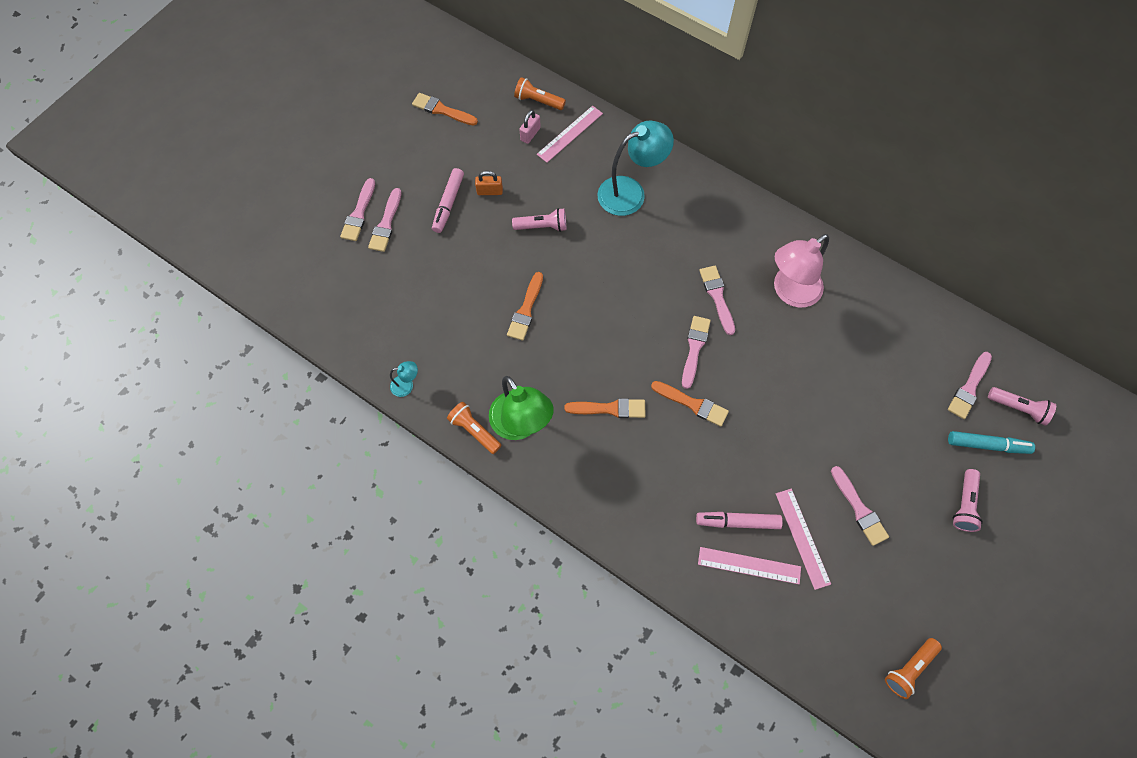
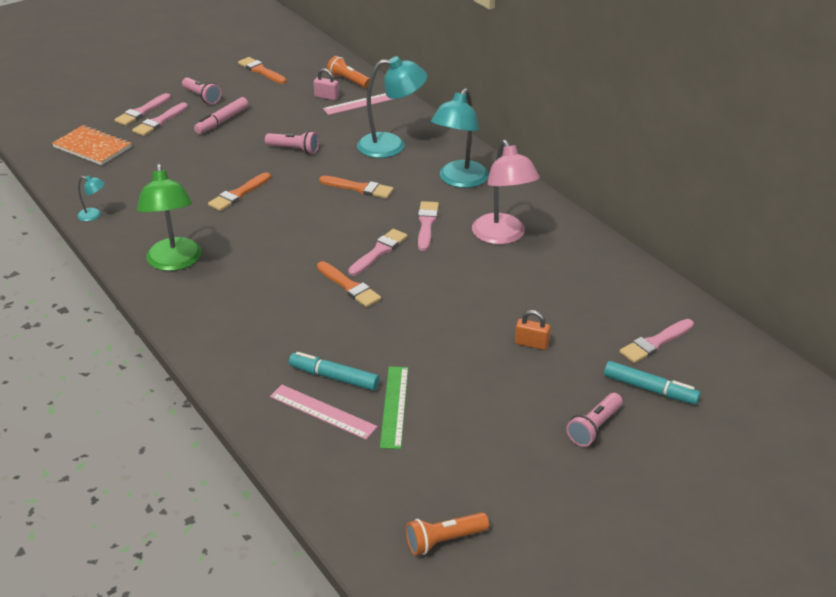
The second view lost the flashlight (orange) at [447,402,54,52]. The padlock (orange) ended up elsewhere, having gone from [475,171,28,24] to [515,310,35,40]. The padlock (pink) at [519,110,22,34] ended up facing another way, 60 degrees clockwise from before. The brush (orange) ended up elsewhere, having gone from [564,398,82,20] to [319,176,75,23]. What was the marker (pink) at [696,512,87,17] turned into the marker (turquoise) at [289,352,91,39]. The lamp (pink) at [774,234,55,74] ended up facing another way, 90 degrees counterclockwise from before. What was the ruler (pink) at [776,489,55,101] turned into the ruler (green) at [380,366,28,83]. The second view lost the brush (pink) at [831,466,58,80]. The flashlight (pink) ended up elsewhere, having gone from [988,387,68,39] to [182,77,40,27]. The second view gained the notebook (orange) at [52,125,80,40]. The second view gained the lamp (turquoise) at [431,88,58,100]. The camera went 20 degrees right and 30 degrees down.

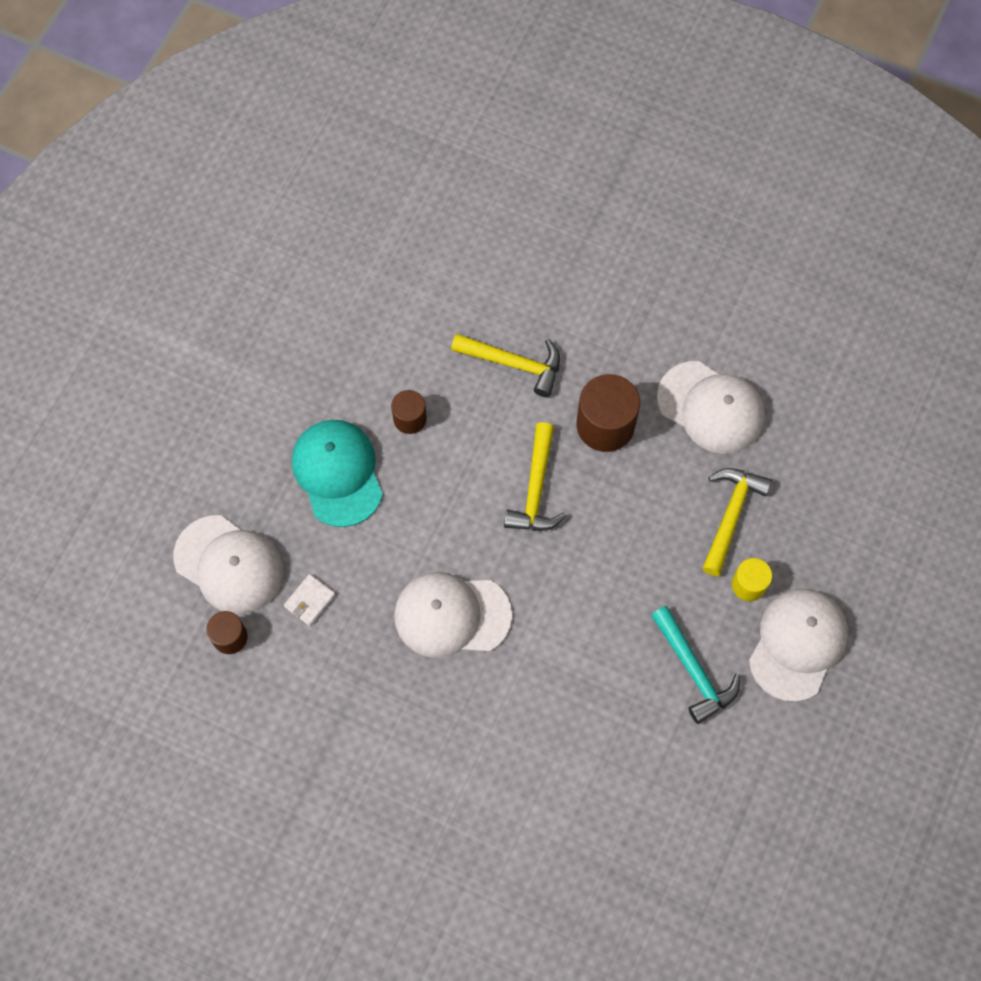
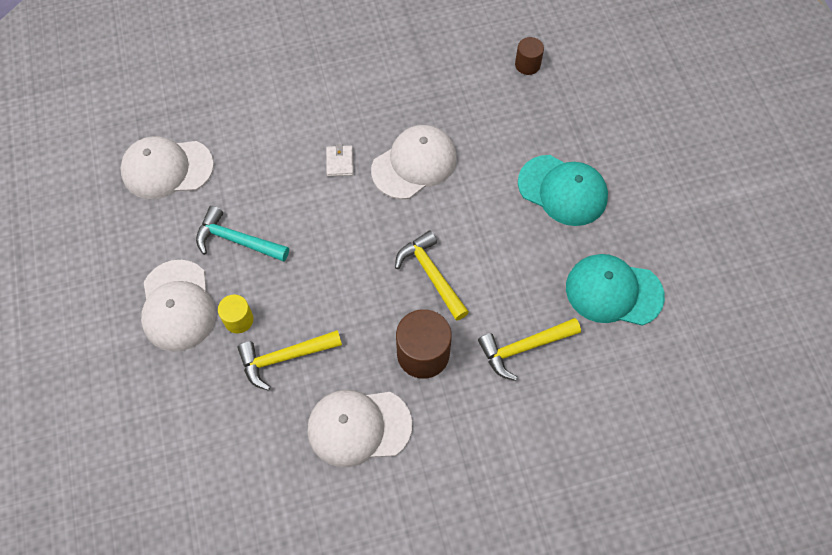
The cap (white) ended up elsewhere, having gone from [173,515,111,99] to [120,136,94,63]. The wallet (white) ended up elsewhere, having gone from [284,574,52,52] to [326,144,27,32]. The second view lost the cylinder (brown) at [391,390,36,44]. The hammer (yellow) at [702,468,70,108] ended up facing another way, 90 degrees clockwise from before. The second view gained the cap (turquoise) at [566,254,99,72]. The camera went 140 degrees right and 5 degrees down.

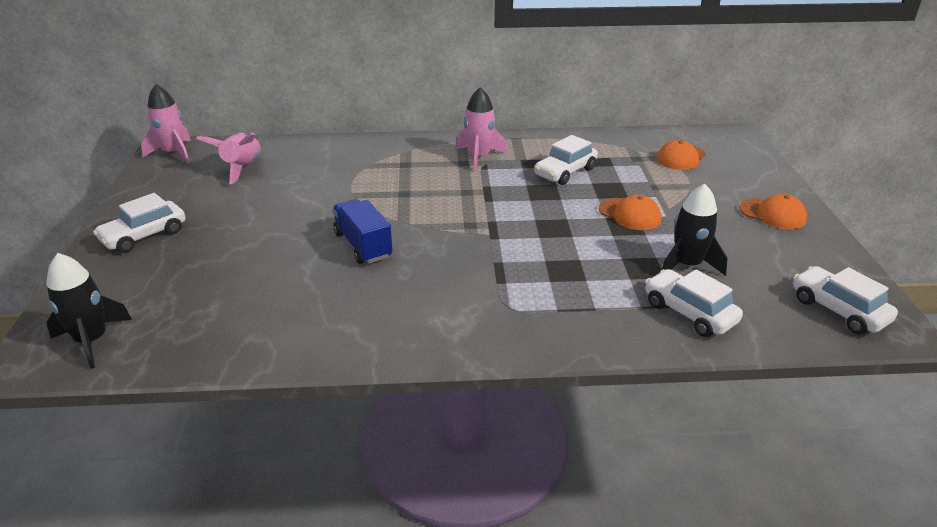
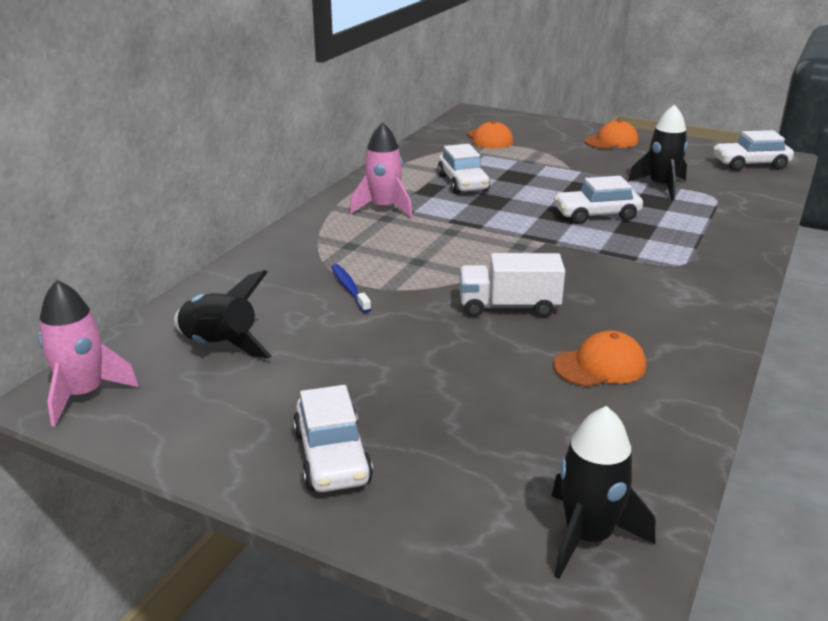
What was the rocket (pink) at [196,132,65,52] turned into the rocket (black) at [174,270,98,88]. What was the truck (blue) at [332,199,61,65] turned into the truck (white) at [460,253,105,64]. The cap (orange) ended up elsewhere, having gone from [599,195,62,35] to [553,330,93,57]. The car (white) ended up elsewhere, having gone from [645,269,98,68] to [554,176,89,48]. The second view gained the toothbrush (blue) at [331,264,40,49]. The camera went 60 degrees left and 5 degrees down.

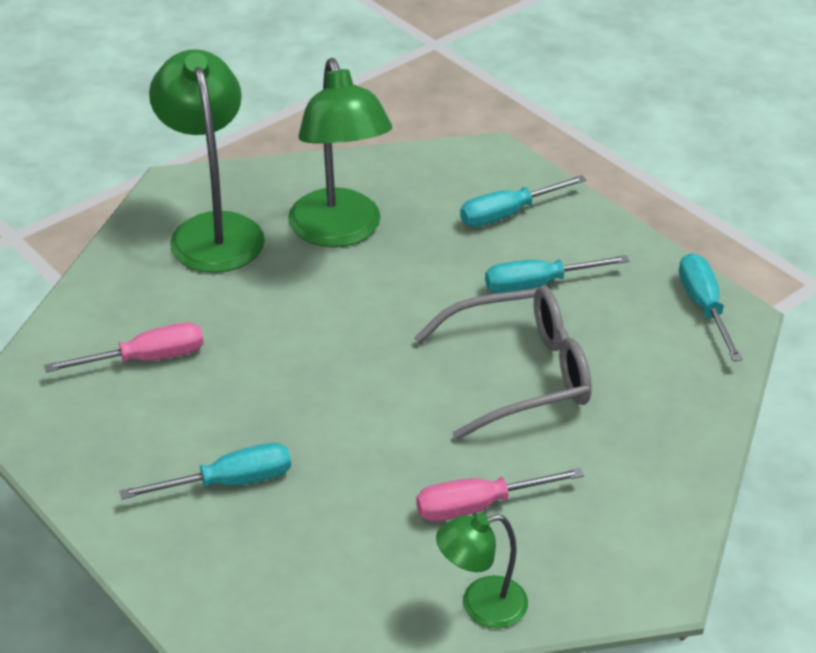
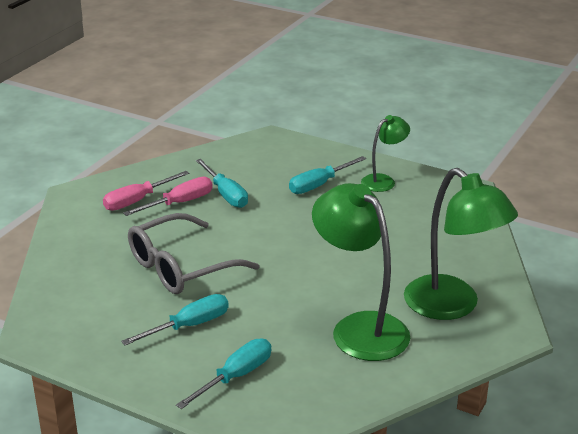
The screwdriver (pink) ended up elsewhere, having gone from [44,323,160,49] to [103,171,86,40]. The lamp (green) ended up elsewhere, having gone from [436,513,92,116] to [361,115,49,77]. The screwdriver (turquoise) ended up elsewhere, having gone from [679,253,63,108] to [196,159,52,49]. The camera went 160 degrees right and 10 degrees down.

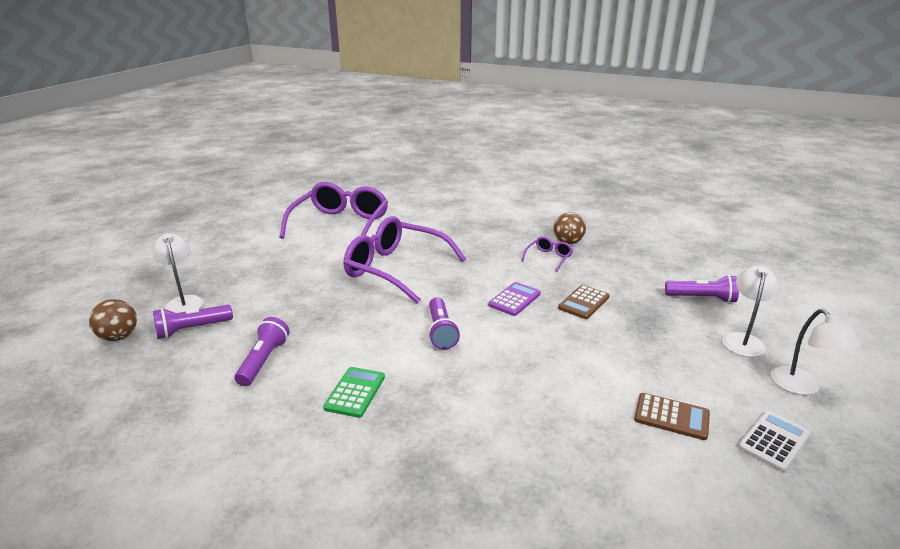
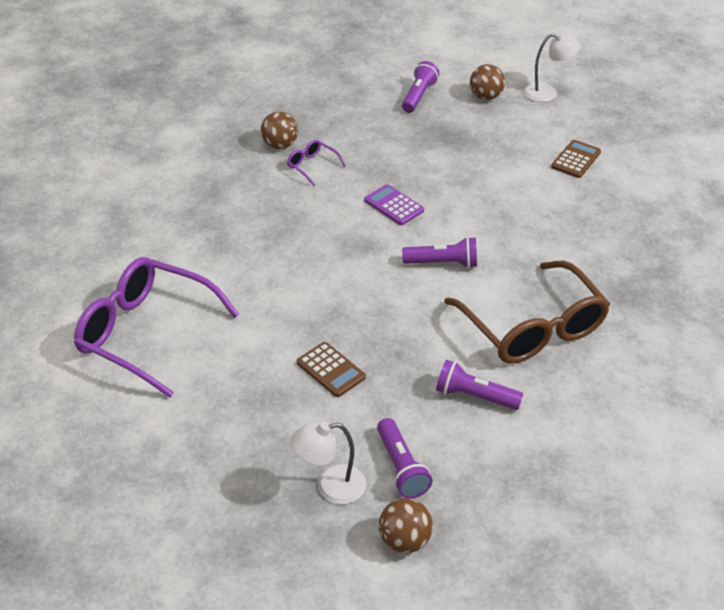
Where the calculator (green) stood at [323,367,62,51], the glasses (brown) came to stand at [444,261,166,102]. The second view lost the glasses (purple) at [344,216,122,88]. The calculator (brown) ended up elsewhere, having gone from [558,285,51,34] to [297,342,69,55]. Where the lamp (white) stood at [722,266,56,91], the ball (brown) came to stand at [470,64,35,36]. The second view lost the calculator (white) at [738,411,73,61]. The camera went 80 degrees left and 15 degrees up.

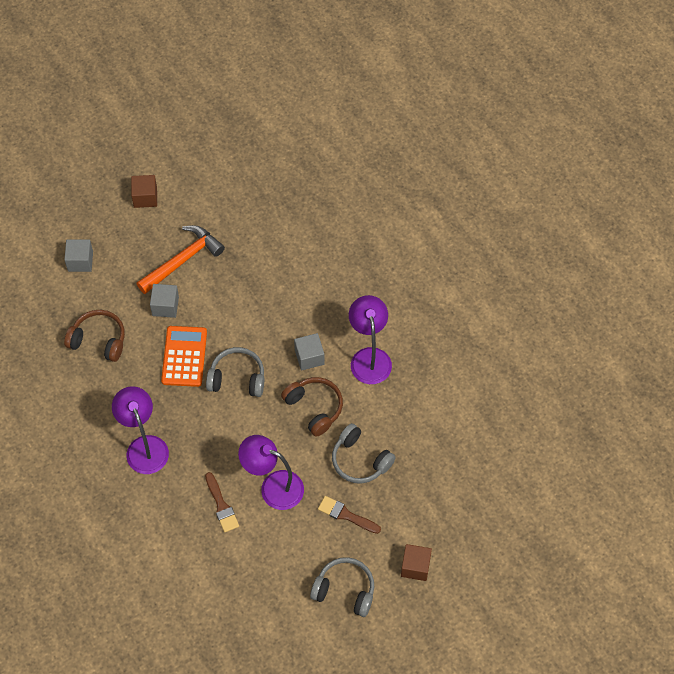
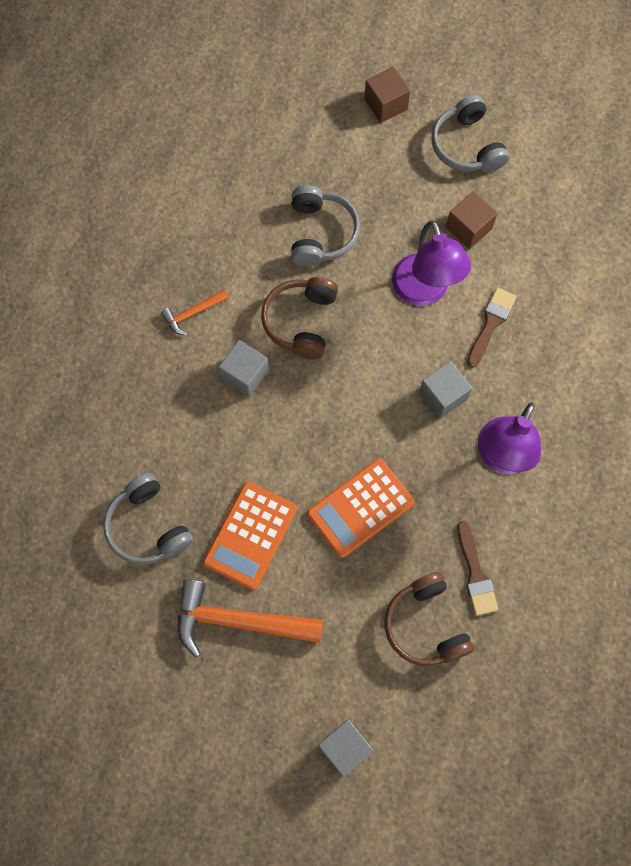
The cube (brown) ended up elsewhere, having gone from [131,175,26,33] to [446,191,52,58]. The cube (grey) ended up elsewhere, having gone from [150,284,29,34] to [419,361,53,57]. The headphones (grey) ended up elsewhere, having gone from [206,347,58,50] to [103,473,90,91]. The brush (brown) ended up elsewhere, having gone from [318,496,63,38] to [457,521,41,95]. Where the lamp (purple) stood at [349,295,43,89], the hammer (orange) came to stand at [161,290,68,45]. The second view gained the calculator (orange) at [203,482,94,108]. The camera went 130 degrees left and 10 degrees up.

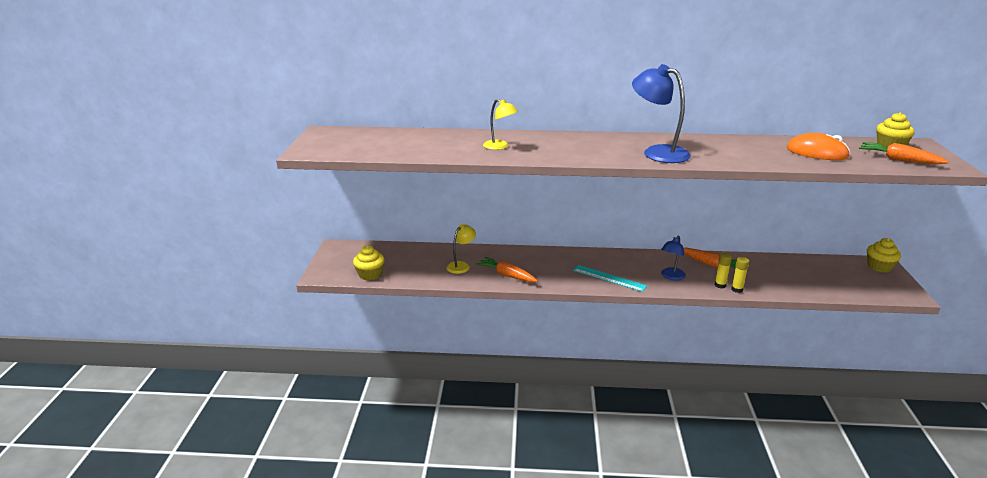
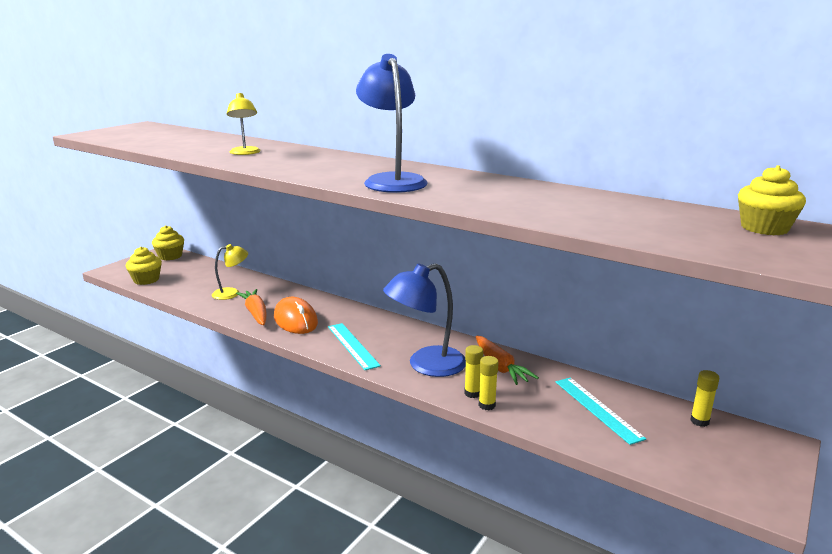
The size of the lamp (blue) at [661,235,25,45] changed by a factor of 1.72. The mouse (orange) ended up elsewhere, having gone from [787,133,63,27] to [274,297,44,37]. The second view lost the carrot (orange) at [859,142,90,22]. The cupcake (yellow) ended up elsewhere, having gone from [867,238,34,35] to [152,225,32,36]. The second view gained the ruler (turquoise) at [556,378,90,67]. The second view gained the glue stick (yellow) at [690,370,29,57]. The camera went 30 degrees right and 5 degrees down.

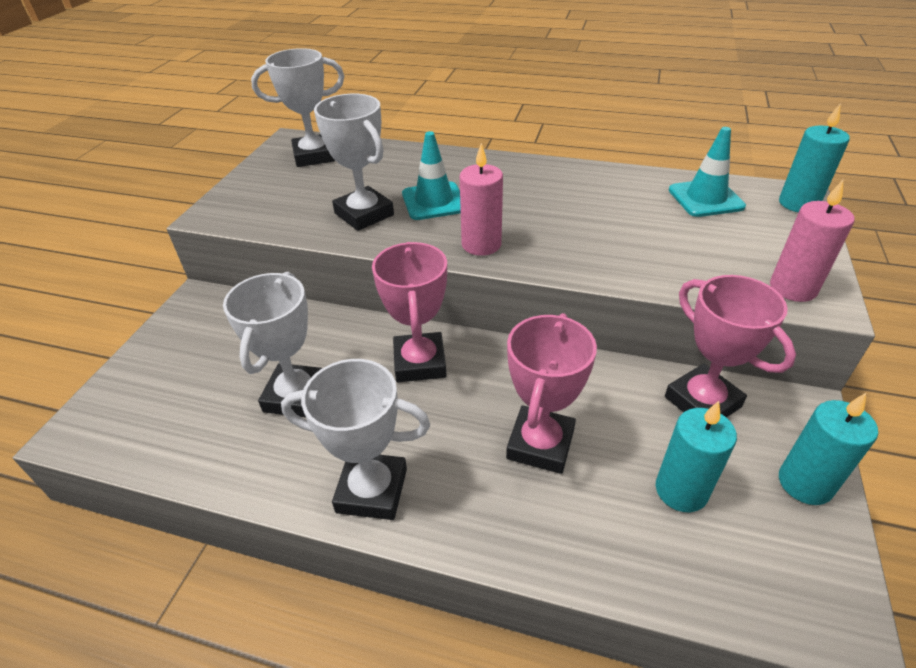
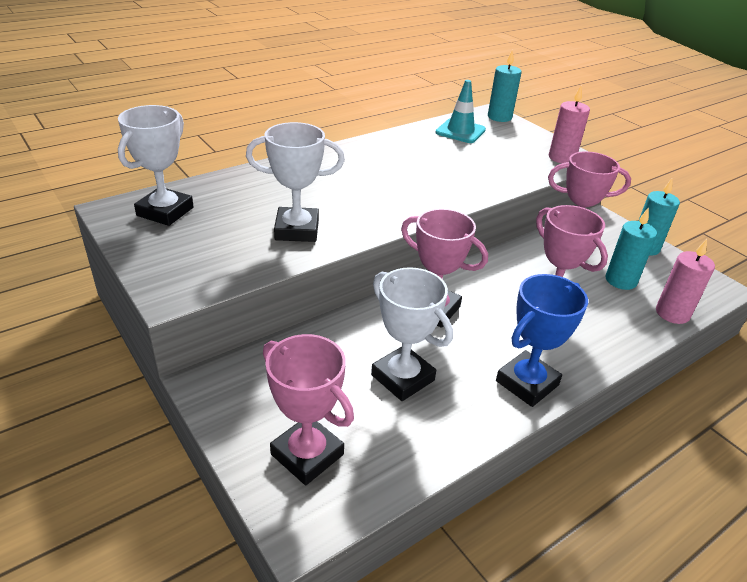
What was the trophy (white) at [281,359,149,161] turned into the trophy (blue) at [496,274,92,133]. The second view lost the traffic cone (turquoise) at [402,131,59,89]. The candle (pink) ended up elsewhere, having gone from [460,143,43,113] to [656,239,59,85]. The second view gained the trophy (pink) at [263,334,91,151]. The camera went 55 degrees left and 5 degrees down.

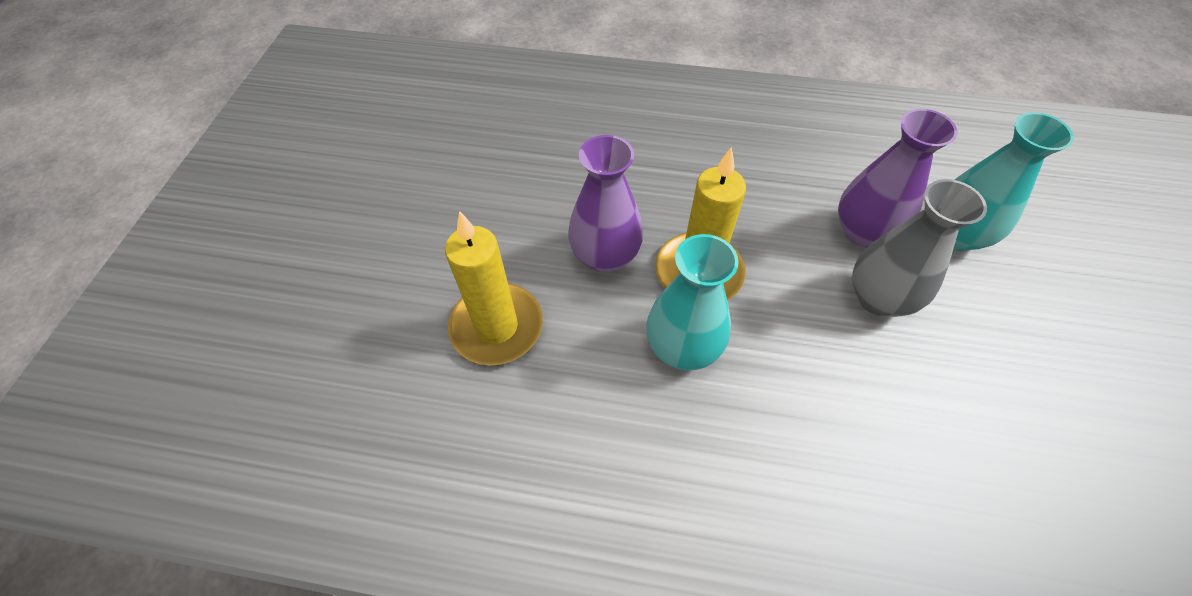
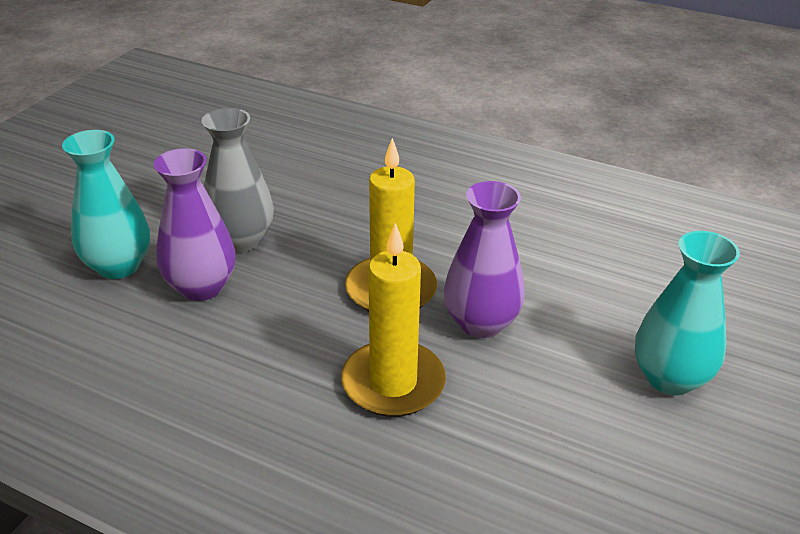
The candle (yellow) ended up elsewhere, having gone from [445,211,98,154] to [341,223,105,194]. The vase (turquoise) ended up elsewhere, having gone from [646,234,93,136] to [635,231,105,164]. The camera went 165 degrees left and 20 degrees down.

